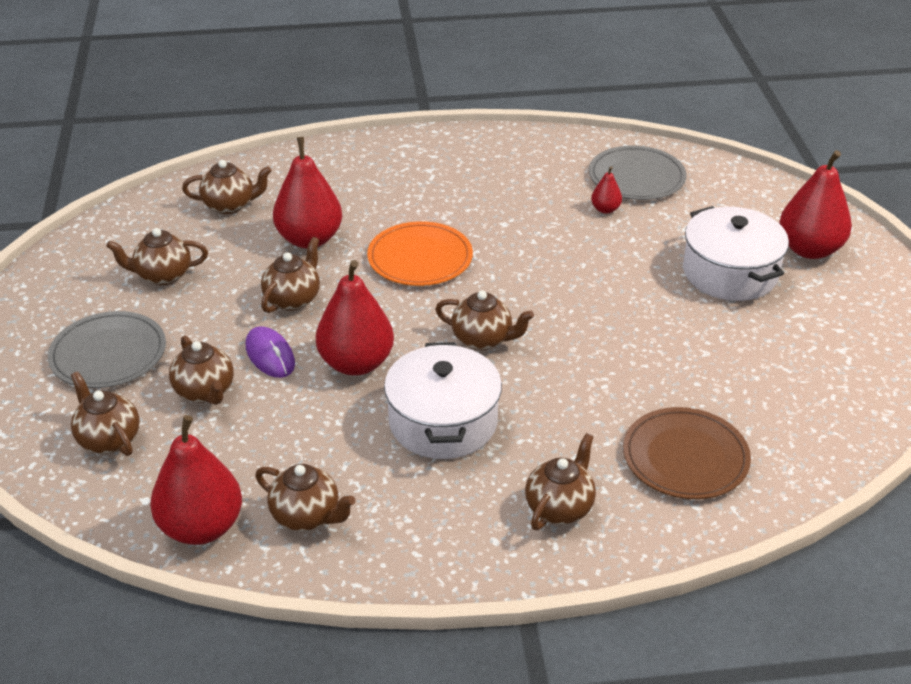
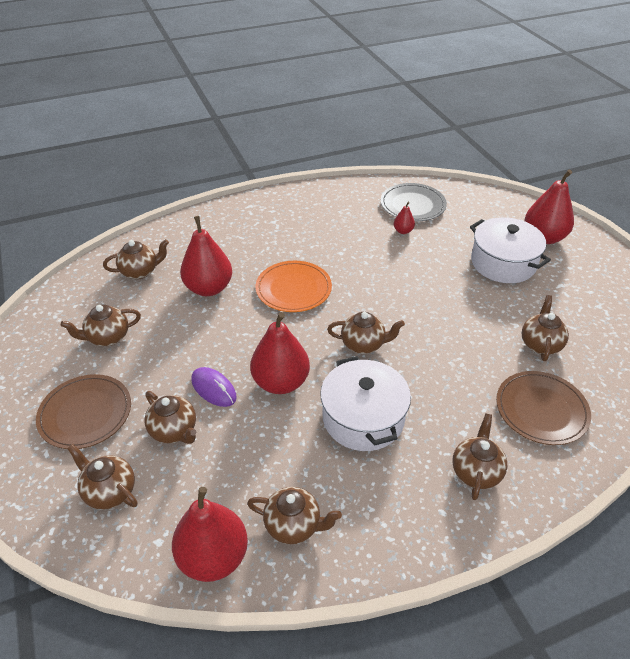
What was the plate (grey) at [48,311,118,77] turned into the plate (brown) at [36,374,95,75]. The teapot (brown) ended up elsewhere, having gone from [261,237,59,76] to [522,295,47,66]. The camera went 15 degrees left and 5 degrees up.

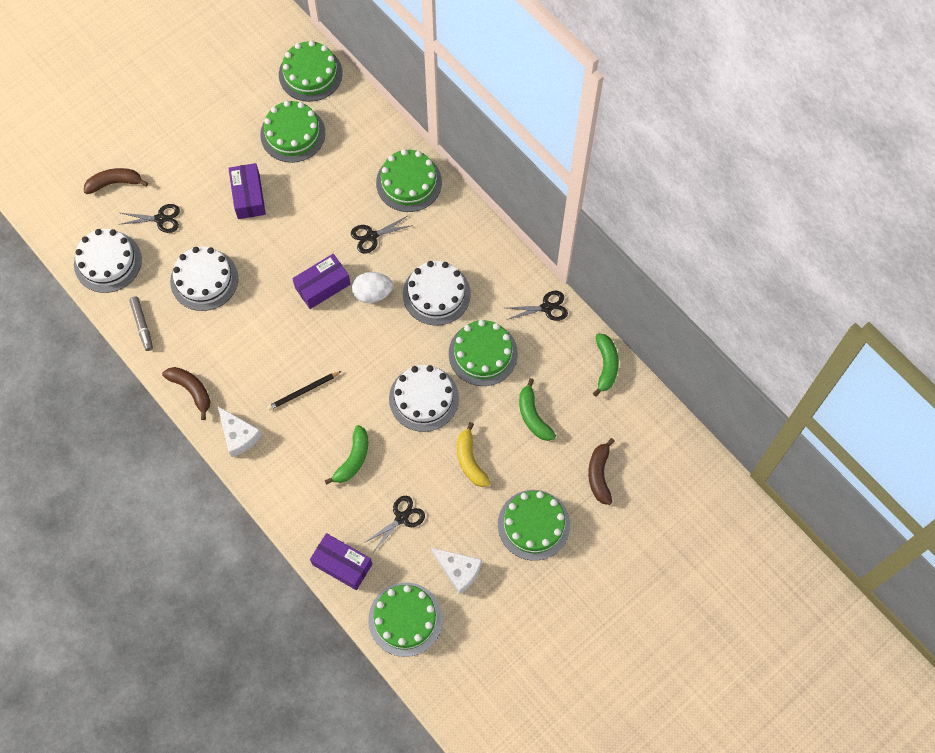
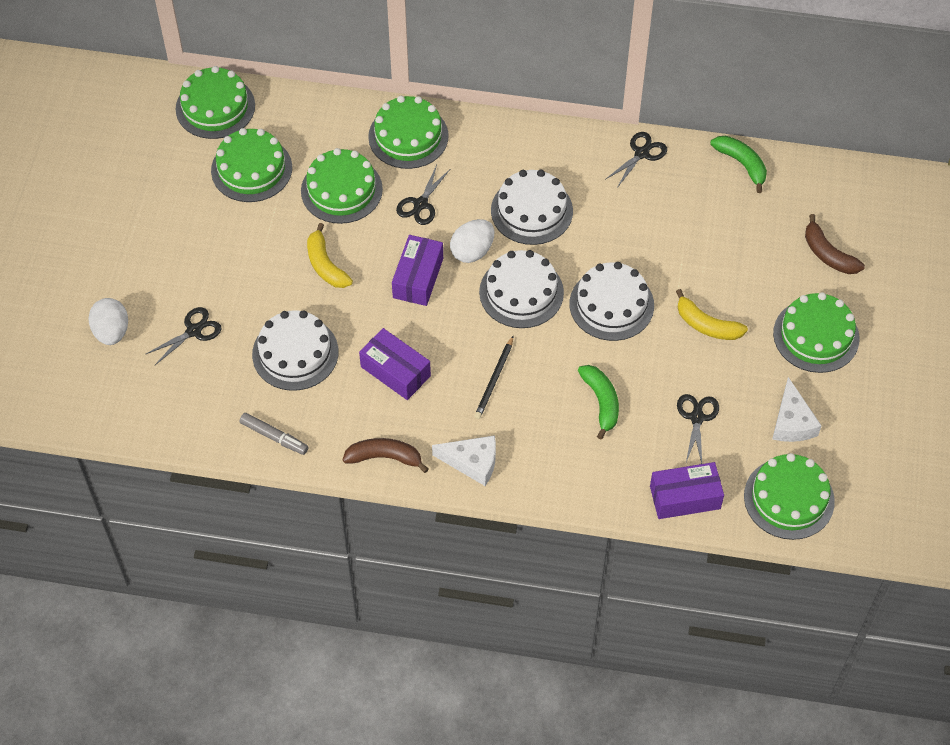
The cake (white) ended up elsewhere, having gone from [74,229,68,64] to [479,250,85,78]. Where the banana (brown) stood at [84,168,64,26], the egg (white) came to stand at [88,298,40,47]. The box (purple) ended up elsewhere, having gone from [228,163,38,56] to [359,328,72,72]. The cheese (white) at [431,548,51,47] ended up facing another way, 90 degrees clockwise from before. The cake (green) ended up elsewhere, having gone from [449,320,69,66] to [301,148,82,76]. The second view lost the banana (green) at [519,378,37,63]. The second view gained the banana (yellow) at [307,223,46,65]. The camera went 40 degrees left and 10 degrees down.

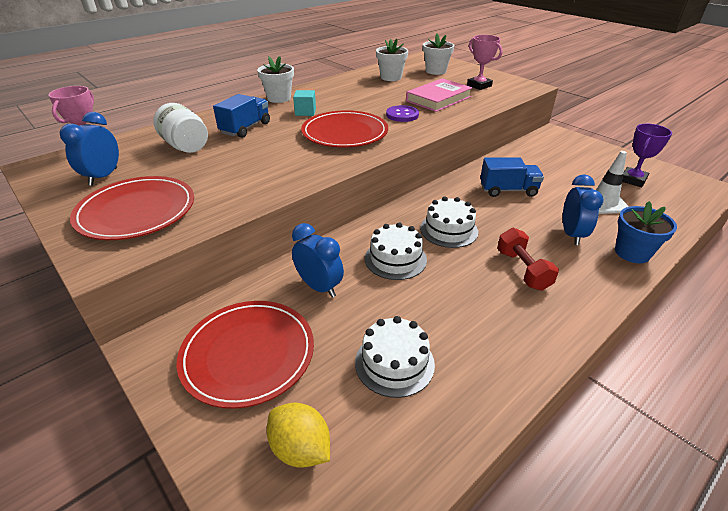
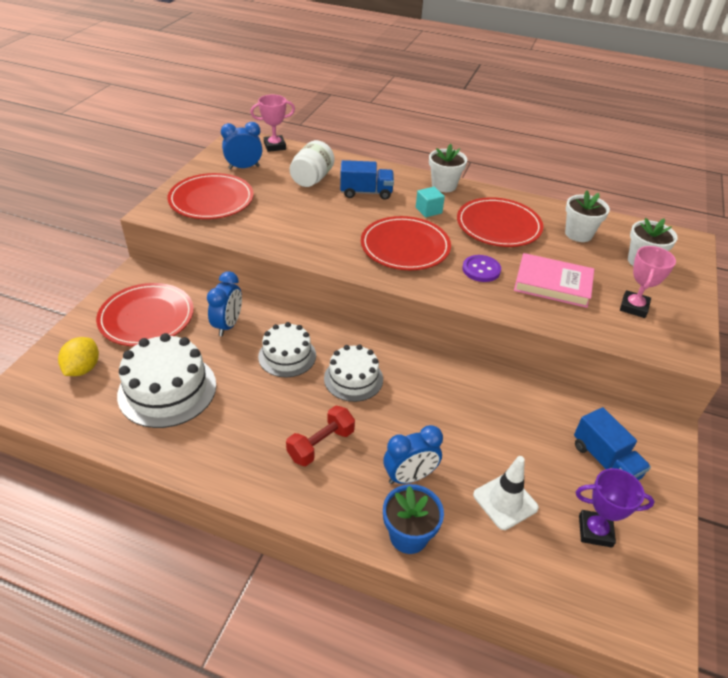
The size of the cake (white) at [355,316,80,82] changed by a factor of 1.57. The truck (blue) ended up elsewhere, having gone from [480,157,64,40] to [574,407,77,73]. The second view gained the plate (red) at [457,197,86,50]. The camera went 60 degrees right and 5 degrees up.

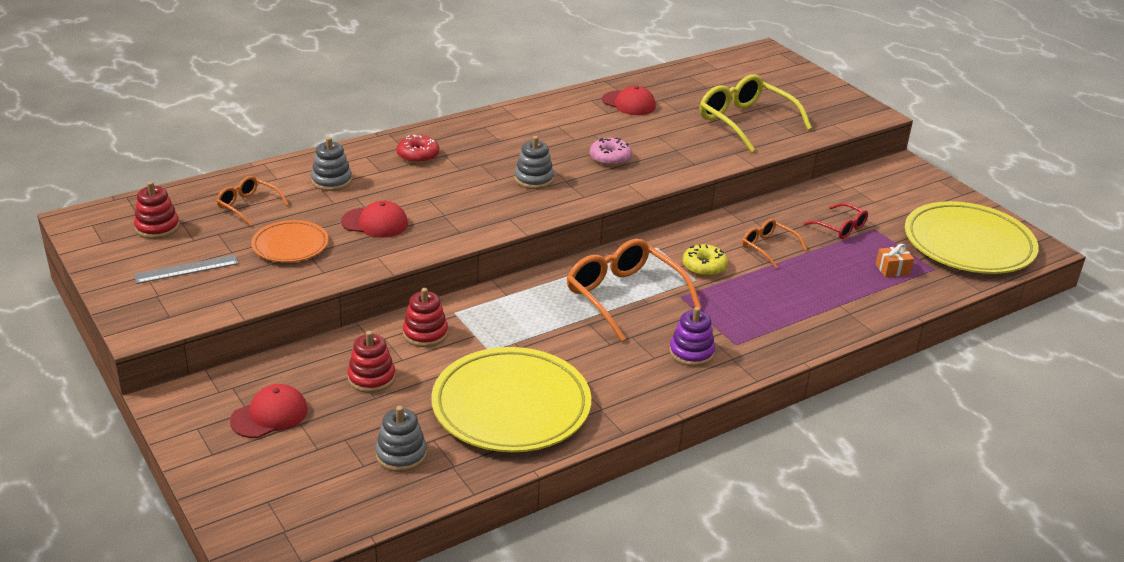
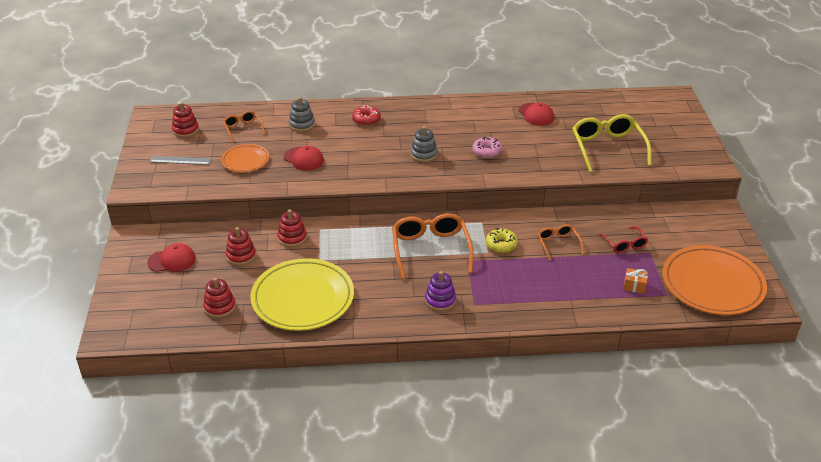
What was the stacking toy (grey) at [375,406,52,66] turned into the stacking toy (red) at [203,278,33,40]. What was the plate (yellow) at [905,201,134,73] turned into the plate (orange) at [662,245,105,70]. The camera went 30 degrees right and 5 degrees up.

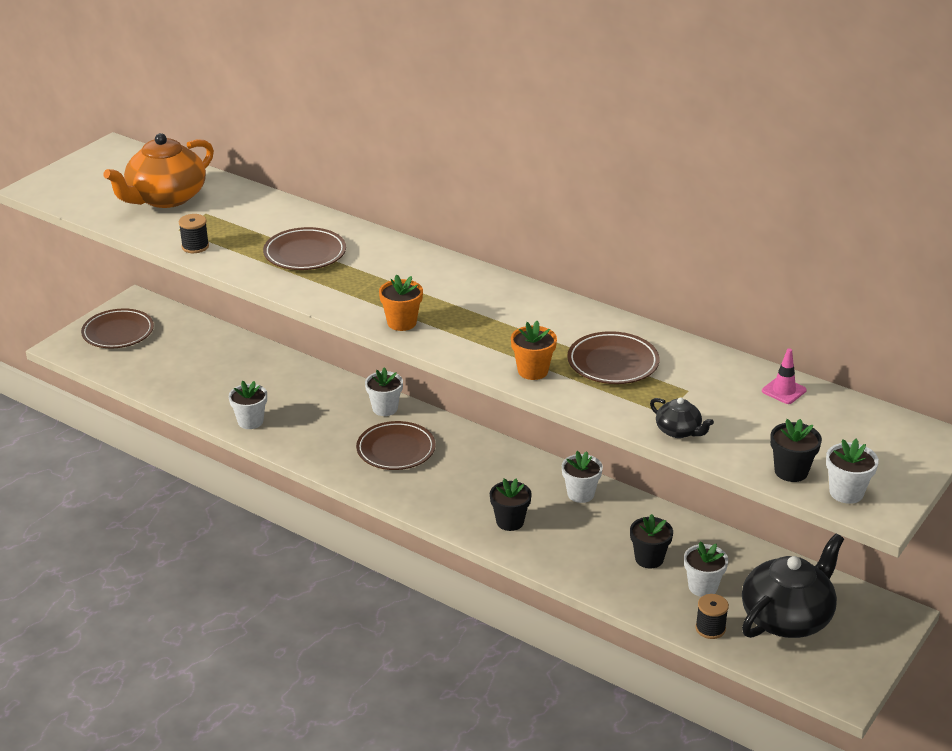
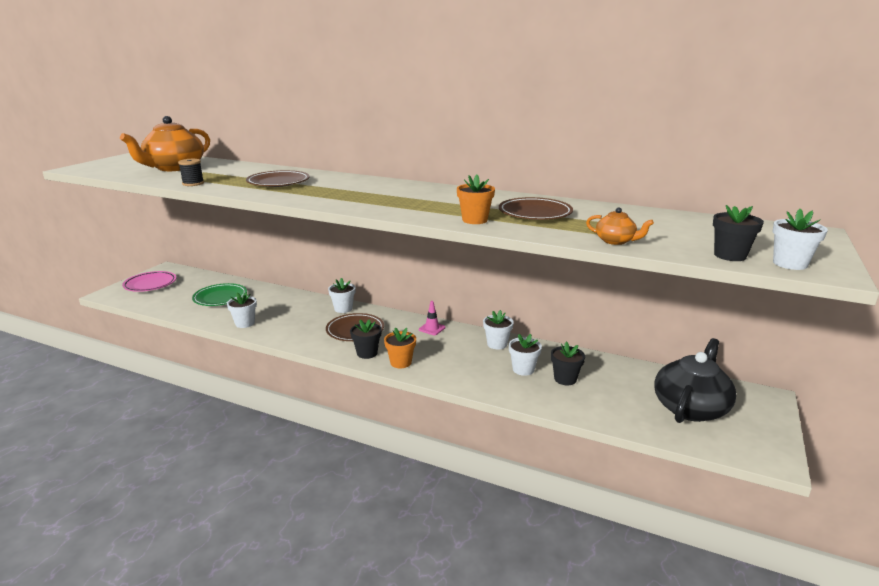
What was the plate (brown) at [81,308,73,40] turned into the plate (pink) at [122,271,54,21]. The flower pot (orange) ended up elsewhere, having gone from [379,274,44,57] to [384,328,32,40]. The flower pot (black) ended up elsewhere, having gone from [490,478,42,53] to [350,319,32,40]. What was the teapot (black) at [650,397,64,41] turned into the teapot (orange) at [586,207,68,38]. The flower pot (white) ended up elsewhere, having gone from [684,541,44,56] to [509,334,33,42]. The second view lost the spool (black) at [695,594,34,45]. The traffic cone (pink) ended up elsewhere, having gone from [762,348,45,56] to [419,301,27,34]. The second view gained the plate (green) at [192,283,55,23]. The camera went 10 degrees left and 10 degrees down.

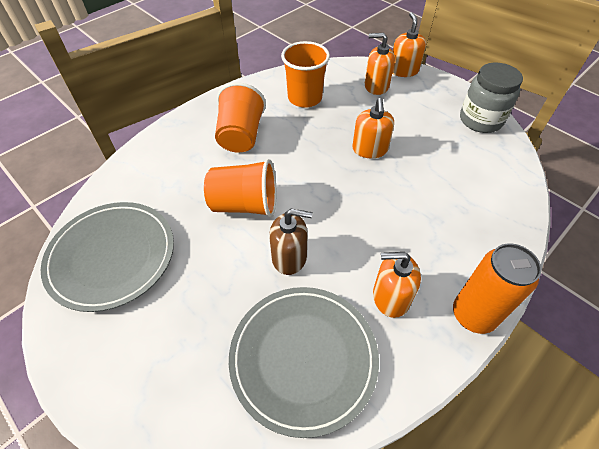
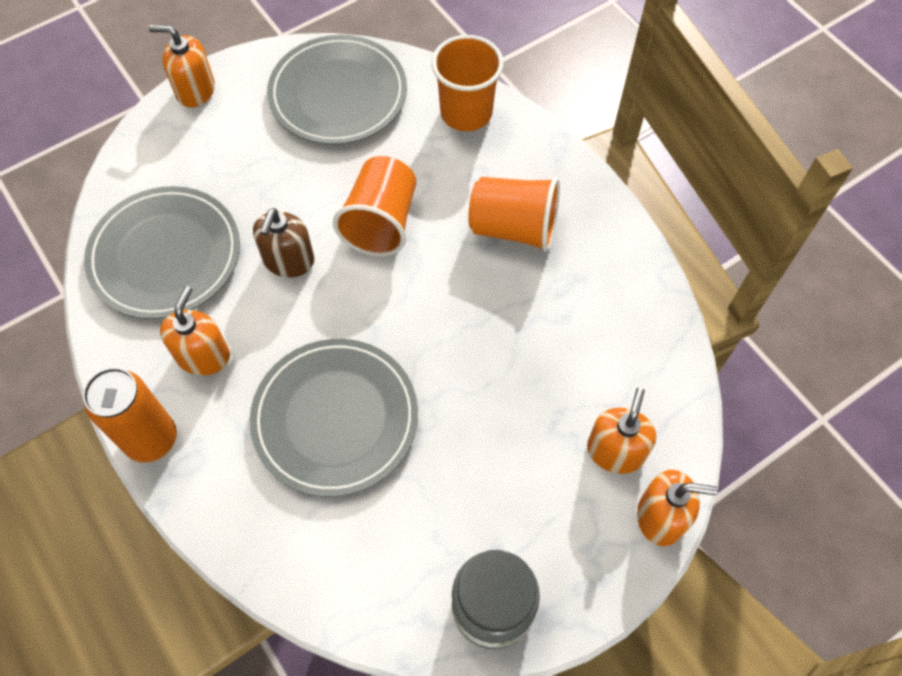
The cup (orange) ended up elsewhere, having gone from [281,41,49,67] to [431,35,73,96]. The soap dispenser (orange) ended up elsewhere, having gone from [352,98,42,60] to [149,25,66,82]. The second view gained the plate (grey) at [250,339,168,158]. The camera went 100 degrees right and 10 degrees up.

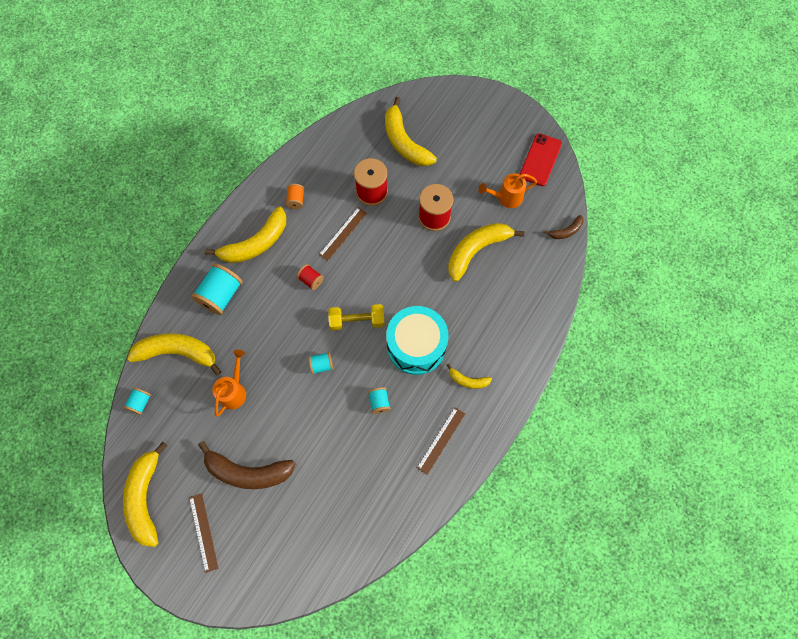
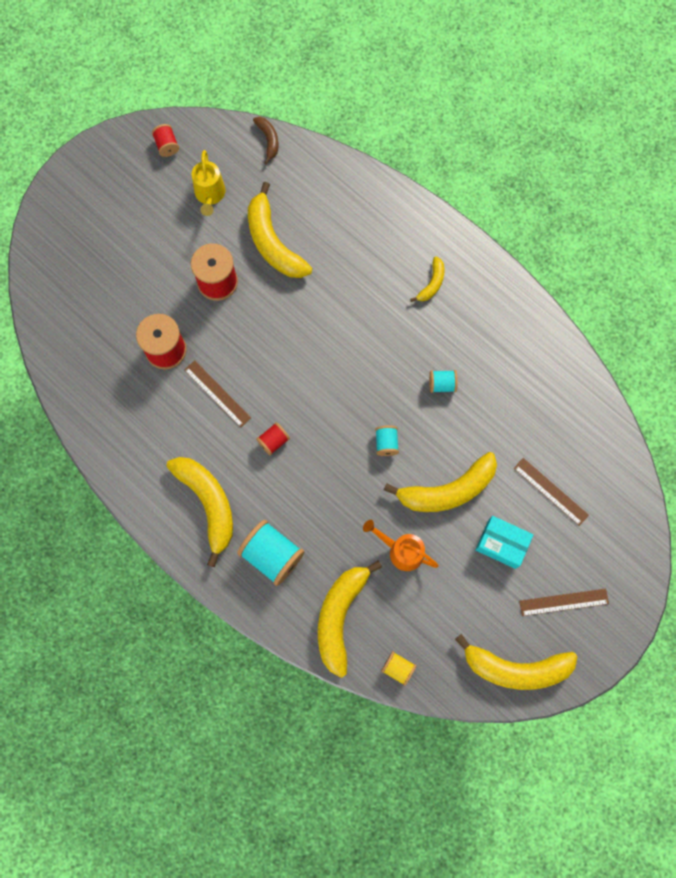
What was the spool (turquoise) at [123,387,28,28] turned into the spool (yellow) at [381,651,36,35]. Where the banana (brown) stood at [198,441,97,48], the box (turquoise) came to stand at [475,516,58,53]. The second view lost the spool (orange) at [286,184,18,25]. The second view lost the dumbbell (yellow) at [328,304,57,27]. The banana (yellow) ended up elsewhere, having gone from [385,97,52,69] to [384,452,113,60]. The second view lost the drum (turquoise) at [386,306,63,69]. The ruler (brown) ended up elsewhere, having gone from [417,407,48,68] to [514,458,75,68]. What was the watering can (orange) at [479,173,58,35] turned into the watering can (yellow) at [192,150,34,66]. Where the phone (red) stood at [520,133,42,53], the spool (red) came to stand at [152,124,27,33]. The camera went 80 degrees left and 5 degrees up.

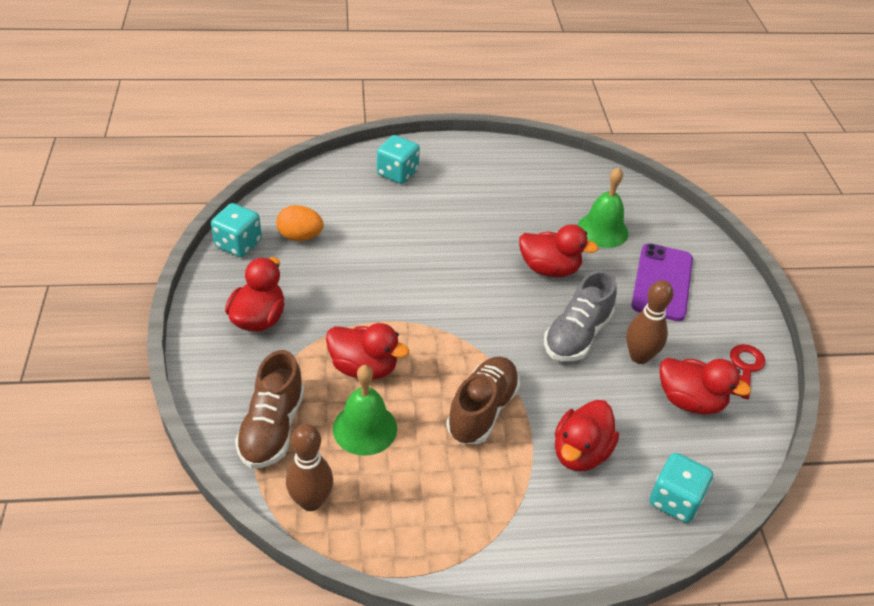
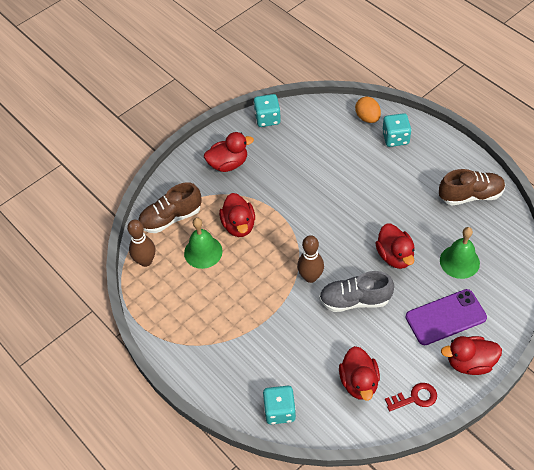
The egg (orange) ended up elsewhere, having gone from [276,205,48,36] to [355,97,26,26]. The shoe (brown) ended up elsewhere, having gone from [446,357,74,87] to [439,169,66,36]. The duck (red) ended up elsewhere, having gone from [555,400,64,71] to [441,336,61,39]. The bowling pin (brown) ended up elsewhere, having gone from [626,280,48,84] to [297,235,27,48]. The camera went 60 degrees right and 10 degrees up.

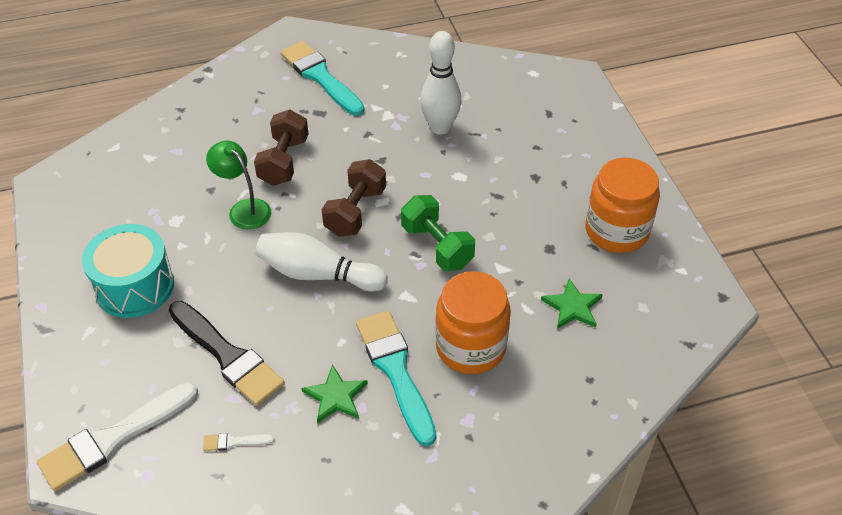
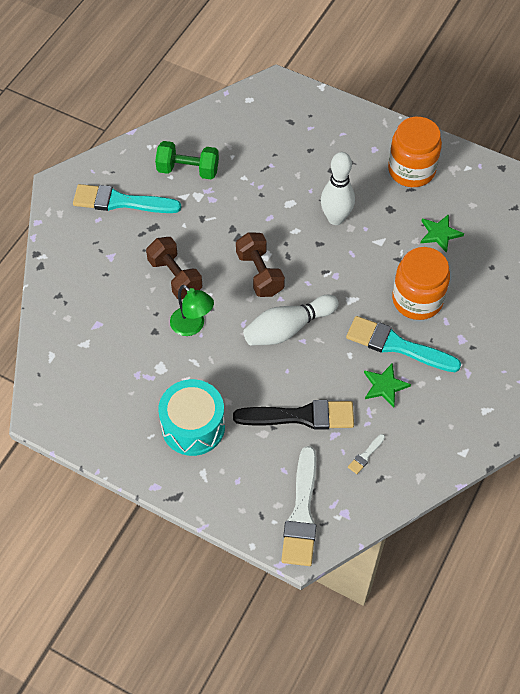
The lamp (green) at [206,141,65,89] ended up facing another way, 135 degrees counterclockwise from before. The dumbbell (green) ended up elsewhere, having gone from [401,195,74,76] to [155,141,64,38]. The bowling pin (white) ended up elsewhere, having gone from [420,31,41,104] to [321,152,34,73]. The camera went 45 degrees left and 10 degrees up.

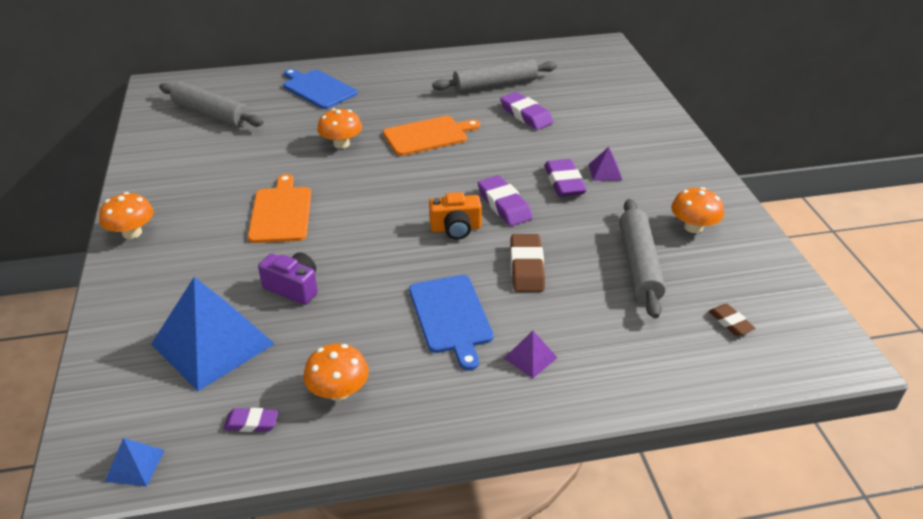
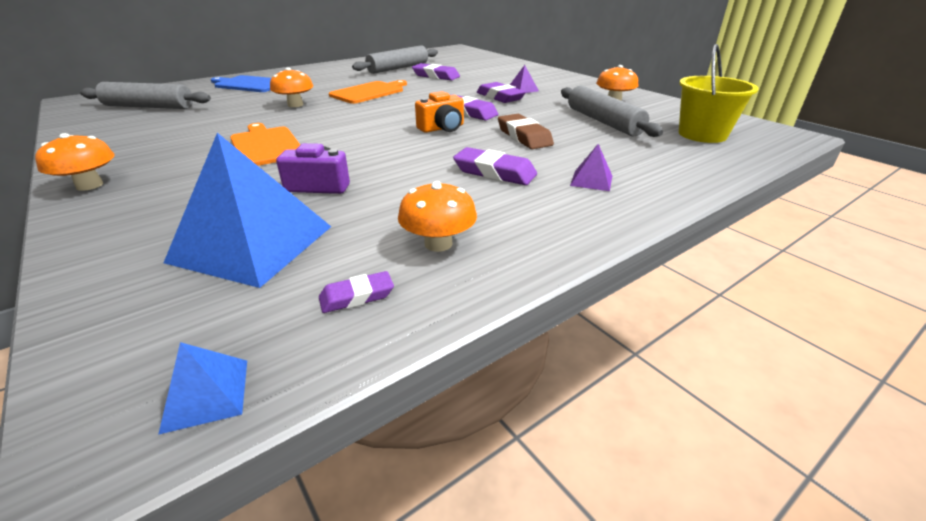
Where the cutting board (blue) stood at [409,275,85,96], the eraser (purple) came to stand at [453,147,84,38]. Where the eraser (brown) stood at [709,304,46,32], the bucket (yellow) came to stand at [679,44,80,99]. The camera went 25 degrees left and 5 degrees down.

